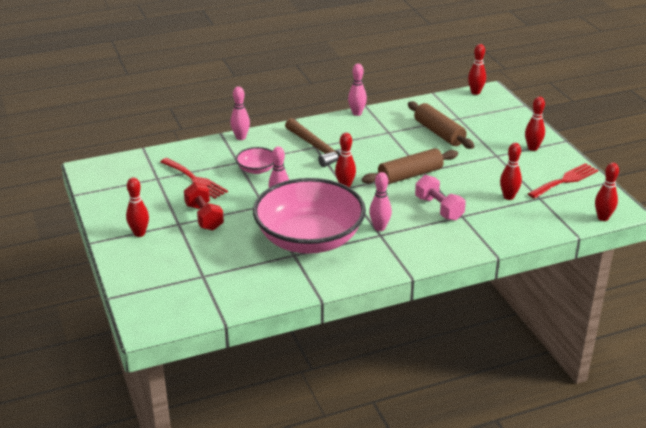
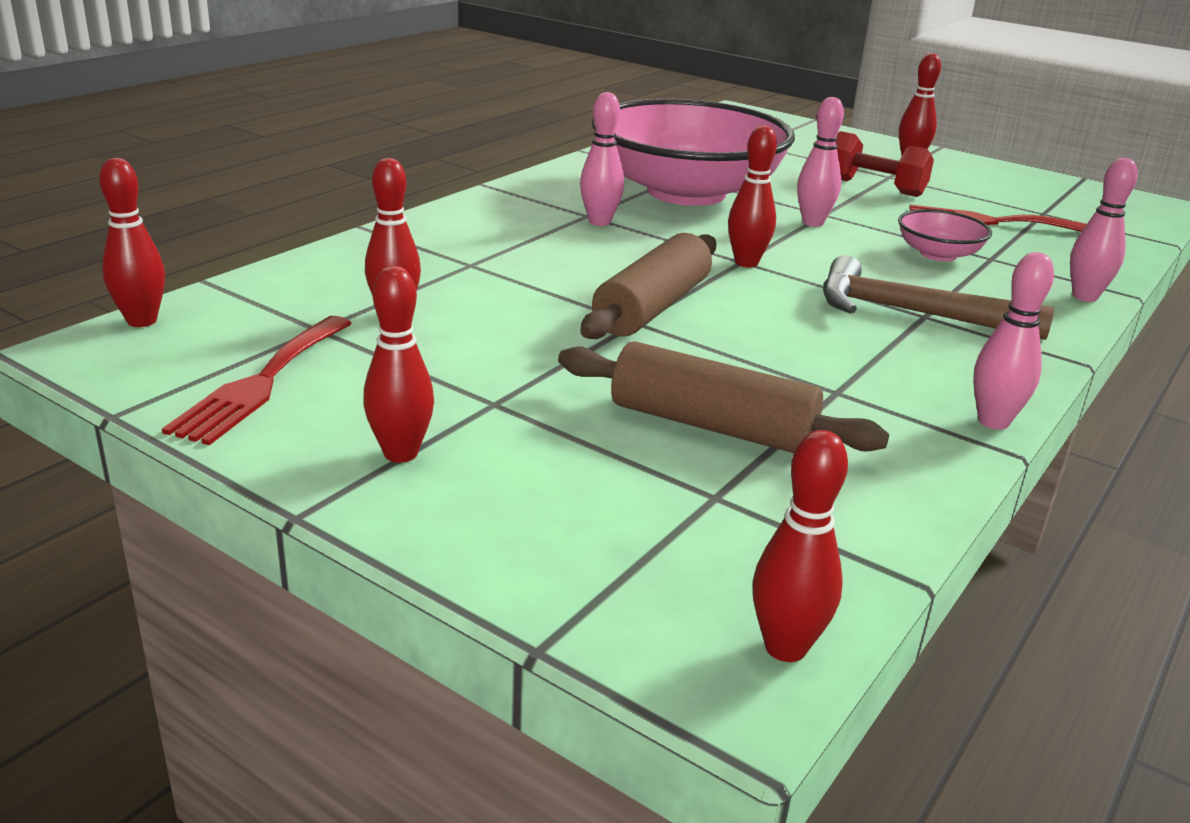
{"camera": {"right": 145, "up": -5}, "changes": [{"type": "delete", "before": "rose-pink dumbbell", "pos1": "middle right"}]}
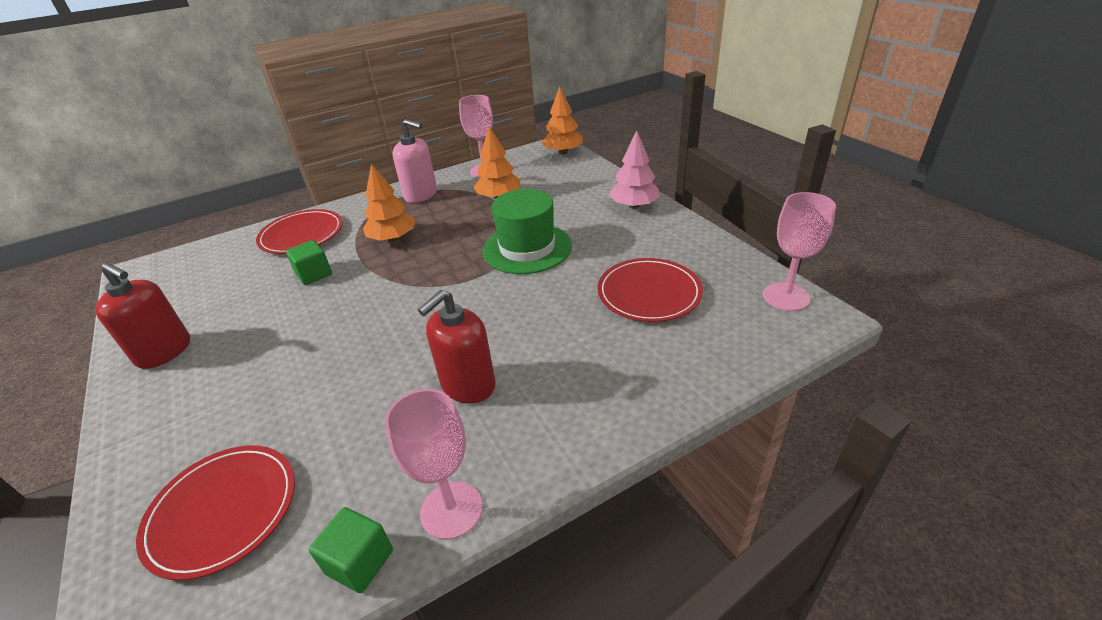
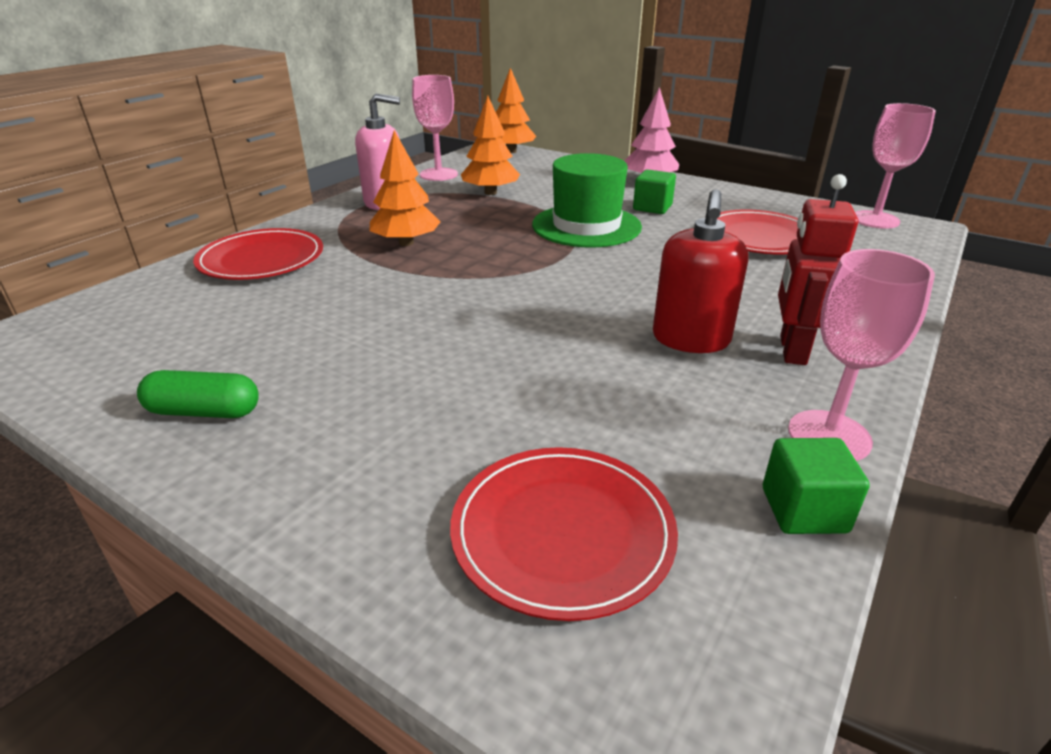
{"camera": {"right": -30, "up": -5}, "changes": [{"type": "replace", "before": "scarlet soap dispenser (1st from left)", "after": "leaf-green pill shape", "pos1": "middle left", "pos2": "middle left"}, {"type": "move", "before": "leaf-green block (1st from left)", "pos1": "middle left", "pos2": "top centre"}, {"type": "insert", "after": "scarlet robot figure", "pos2": "middle right"}]}
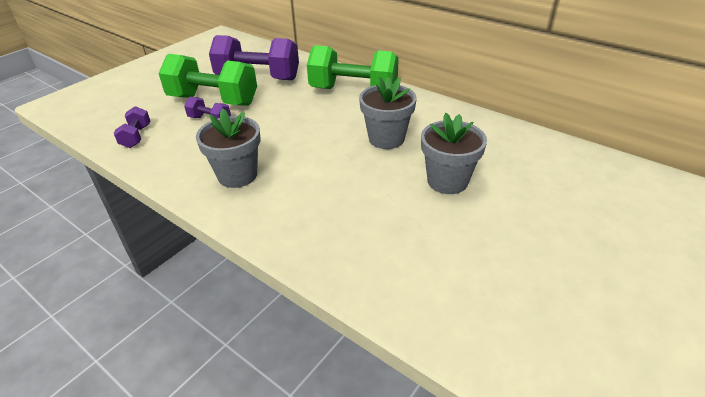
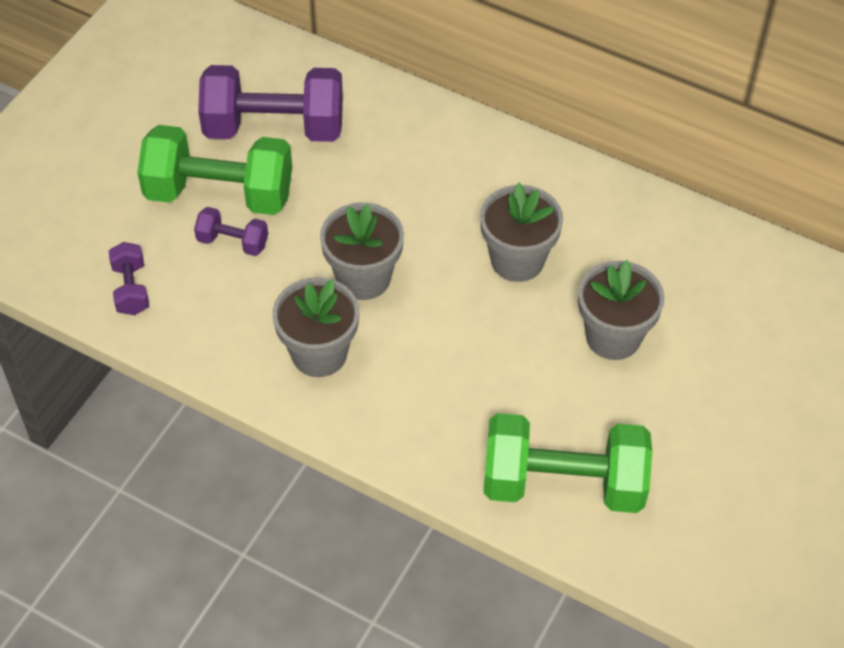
{"camera": {"right": -10, "up": 15}, "changes": [{"type": "move", "before": "leaf-green dumbbell (2nd from left)", "pos1": "top centre", "pos2": "bottom right"}, {"type": "insert", "after": "ash-grey plant pot (2nd from left)", "pos2": "centre"}]}
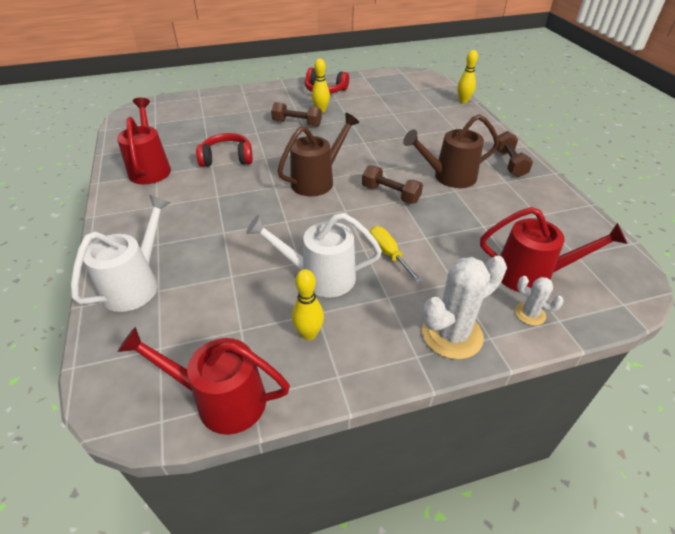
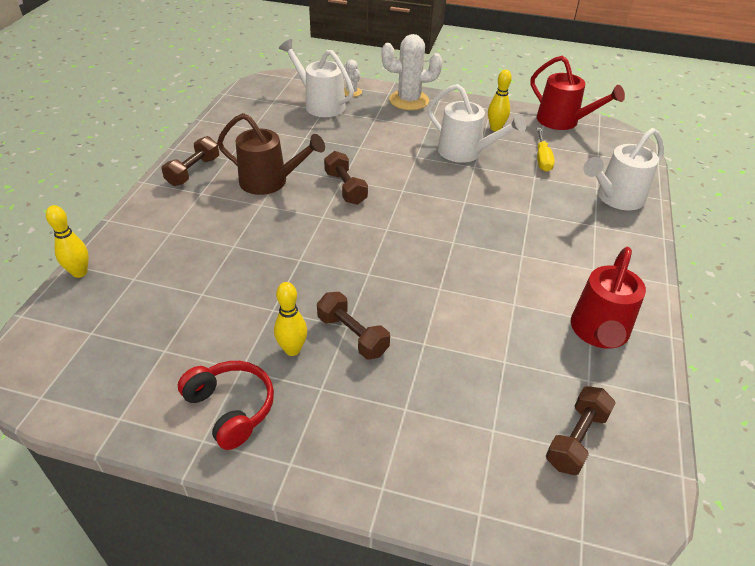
{"camera": {"right": -150, "up": 0}, "changes": [{"type": "delete", "before": "scarlet headset (1st from left)", "pos1": "top left"}, {"type": "delete", "before": "russet watering pot (1st from left)", "pos1": "top centre"}, {"type": "move", "before": "golden hand screwdriver", "pos1": "centre", "pos2": "top right"}, {"type": "recolor", "before": "scarlet watering pot (3rd from left)", "after": "white watering pot (1st from left)", "pos1": "middle right", "pos2": "top centre"}, {"type": "insert", "after": "russet dumbbell (4th from left)", "pos2": "bottom right"}]}
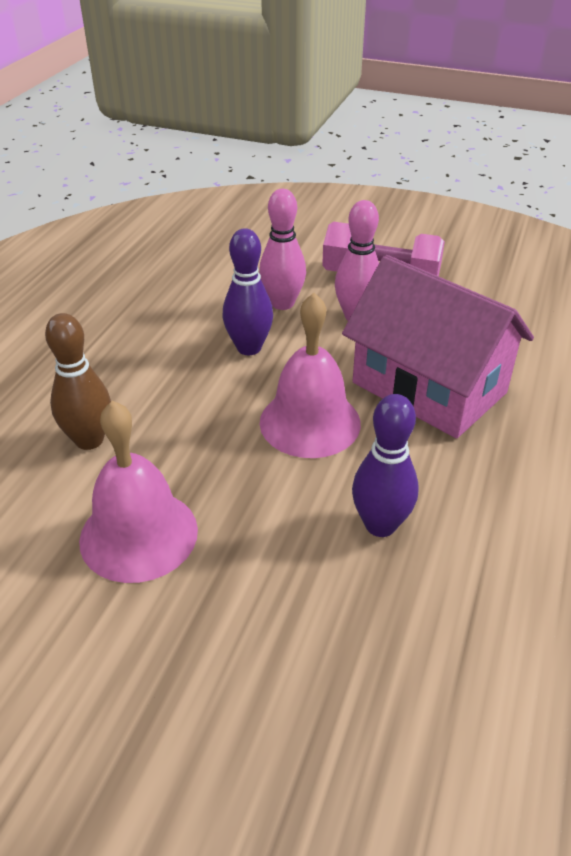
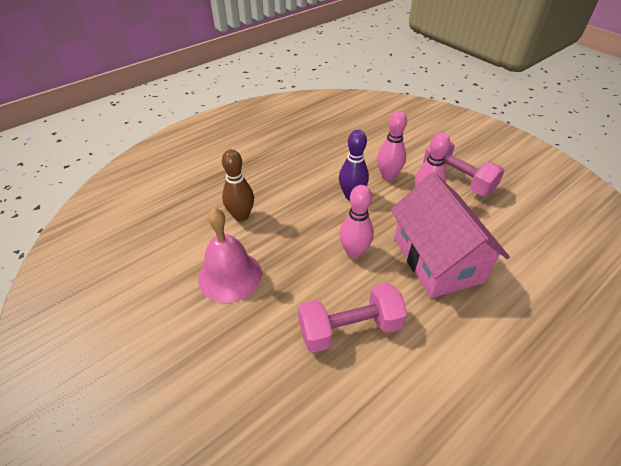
{"camera": {"right": 30, "up": 5}, "changes": [{"type": "replace", "before": "rose-pink school bell (2nd from left)", "after": "rose-pink tenpin (1st from left)", "pos1": "centre", "pos2": "centre"}, {"type": "replace", "before": "purple tenpin (2nd from left)", "after": "rose-pink dumbbell (1st from left)", "pos1": "middle right", "pos2": "bottom centre"}]}
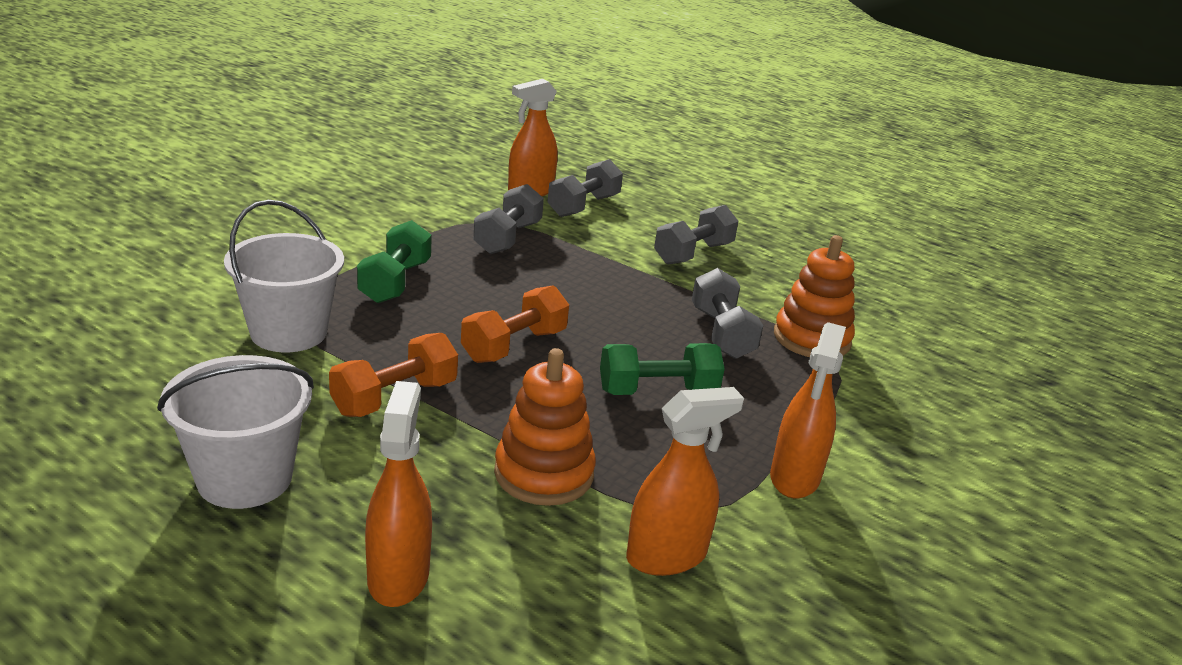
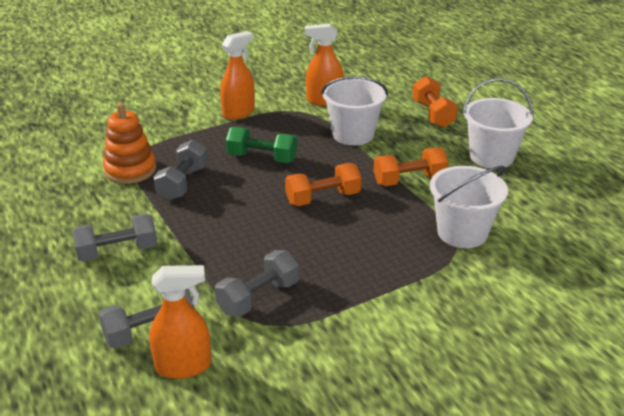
{"camera": {"right": -150, "up": 5}, "changes": [{"type": "delete", "before": "leaf-green dumbbell (1st from left)", "pos1": "centre"}, {"type": "replace", "before": "orange spray cleaner (1st from left)", "after": "orange dumbbell (3rd from left)", "pos1": "bottom centre", "pos2": "top right"}, {"type": "replace", "before": "orange ring stacker (1st from left)", "after": "white sand bucket (1st from left)", "pos1": "centre", "pos2": "top centre"}]}
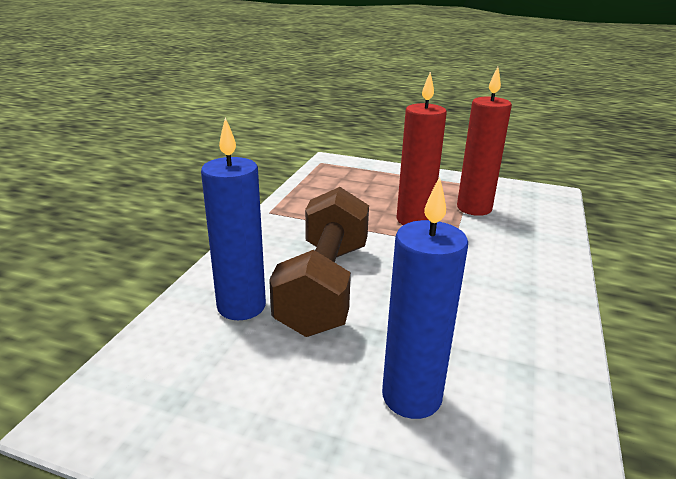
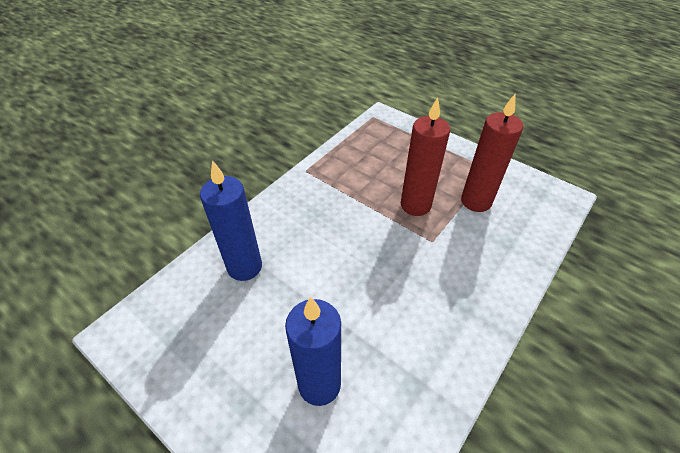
{"camera": {"right": 20, "up": 20}, "changes": [{"type": "delete", "before": "russet dumbbell", "pos1": "centre"}]}
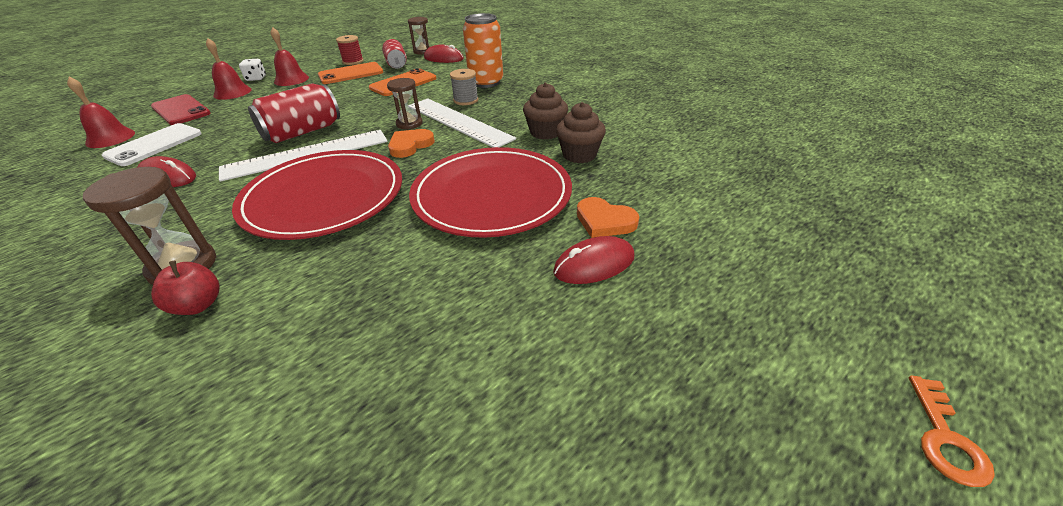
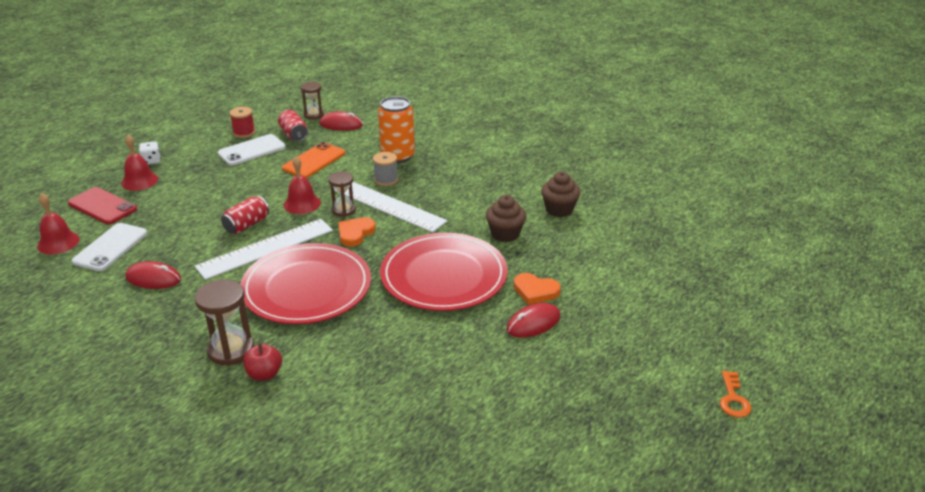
{"camera": {"right": -10, "up": -5}, "changes": [{"type": "resize", "before": "scarlet tin (1st from left)", "pos1": "top left", "pos2": "middle left", "scale": 0.65}, {"type": "move", "before": "scarlet school bell (3rd from left)", "pos1": "top left", "pos2": "middle left"}, {"type": "recolor", "before": "orange phone (1st from left)", "after": "white phone (2nd from left)", "pos1": "top left", "pos2": "top left"}, {"type": "move", "before": "russet muffin (1st from left in the first image)", "after": "russet muffin (2nd from left)", "pos1": "top centre", "pos2": "centre"}]}
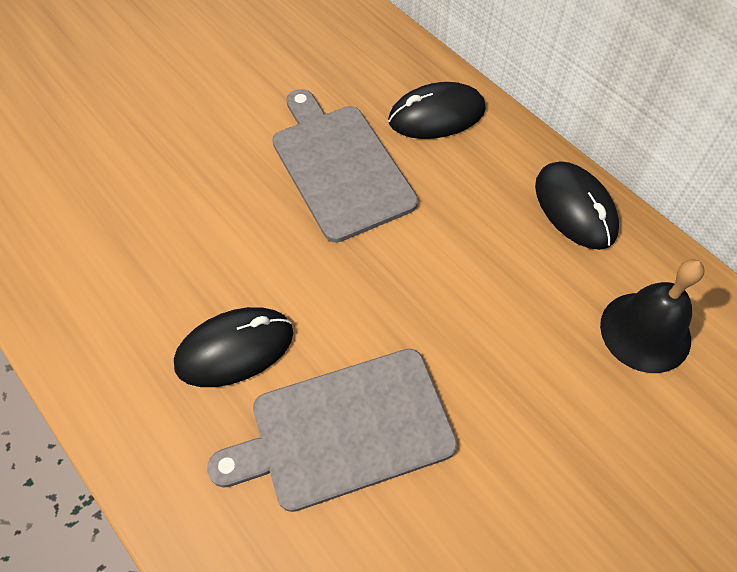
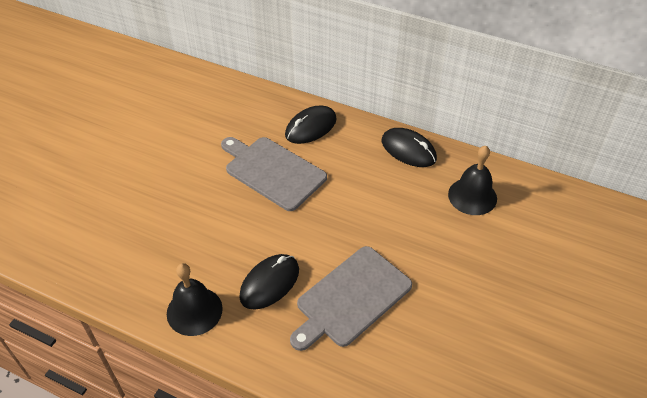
{"camera": {"right": -25, "up": -10}, "changes": [{"type": "insert", "after": "ebony school bell (1st from left)", "pos2": "bottom left"}]}
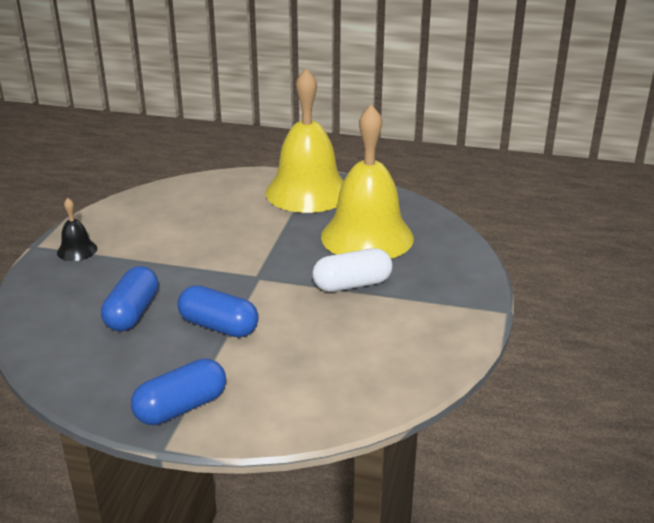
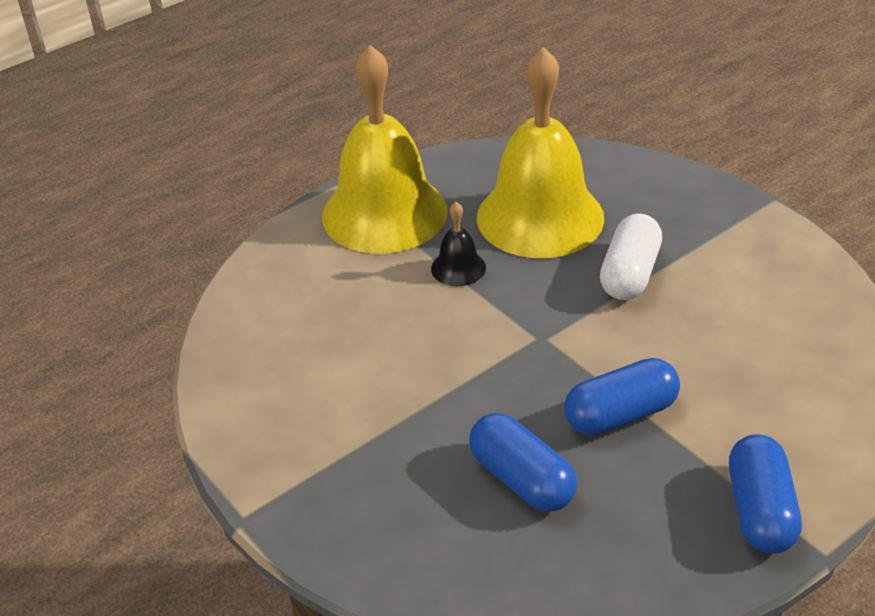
{"camera": {"right": -50, "up": 10}, "changes": [{"type": "move", "before": "ebony school bell", "pos1": "middle left", "pos2": "centre"}]}
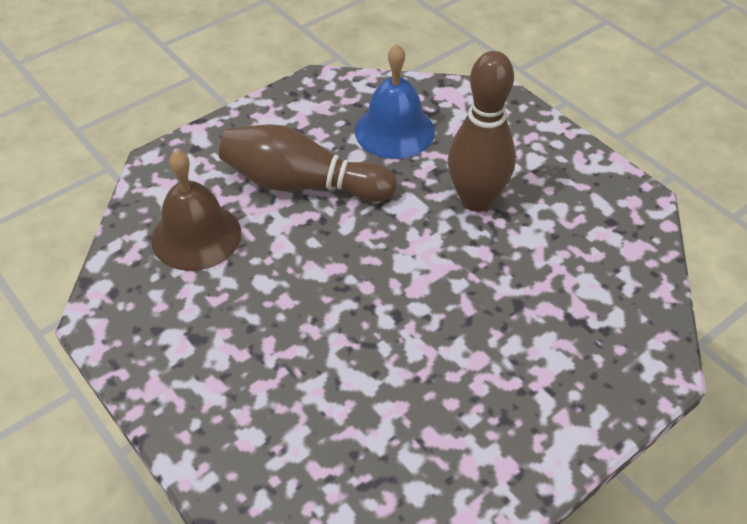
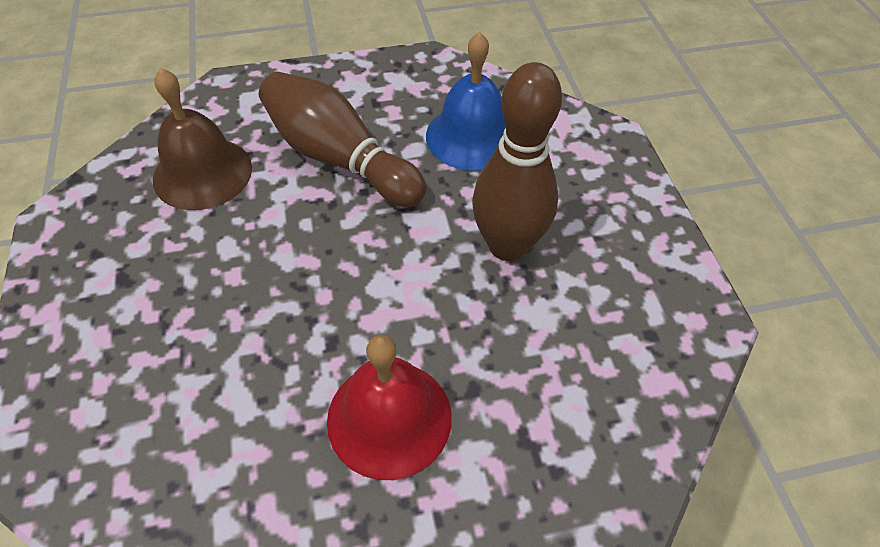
{"camera": {"right": 25, "up": 5}, "changes": [{"type": "insert", "after": "scarlet school bell", "pos2": "bottom centre"}]}
